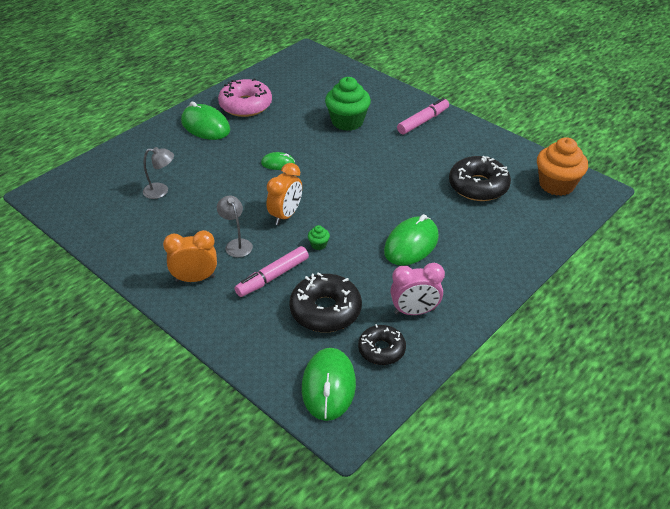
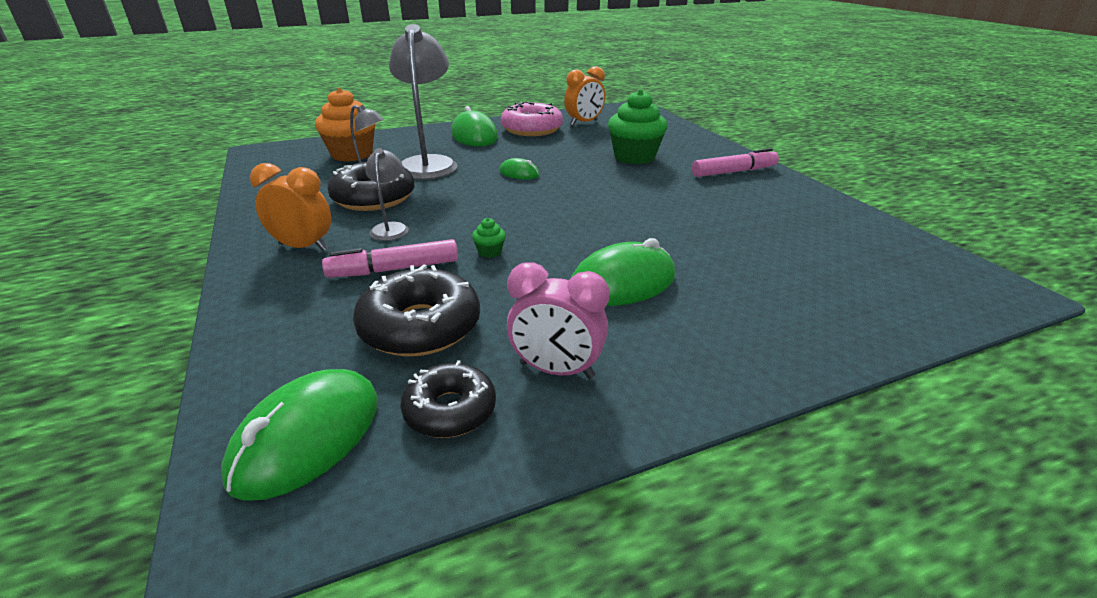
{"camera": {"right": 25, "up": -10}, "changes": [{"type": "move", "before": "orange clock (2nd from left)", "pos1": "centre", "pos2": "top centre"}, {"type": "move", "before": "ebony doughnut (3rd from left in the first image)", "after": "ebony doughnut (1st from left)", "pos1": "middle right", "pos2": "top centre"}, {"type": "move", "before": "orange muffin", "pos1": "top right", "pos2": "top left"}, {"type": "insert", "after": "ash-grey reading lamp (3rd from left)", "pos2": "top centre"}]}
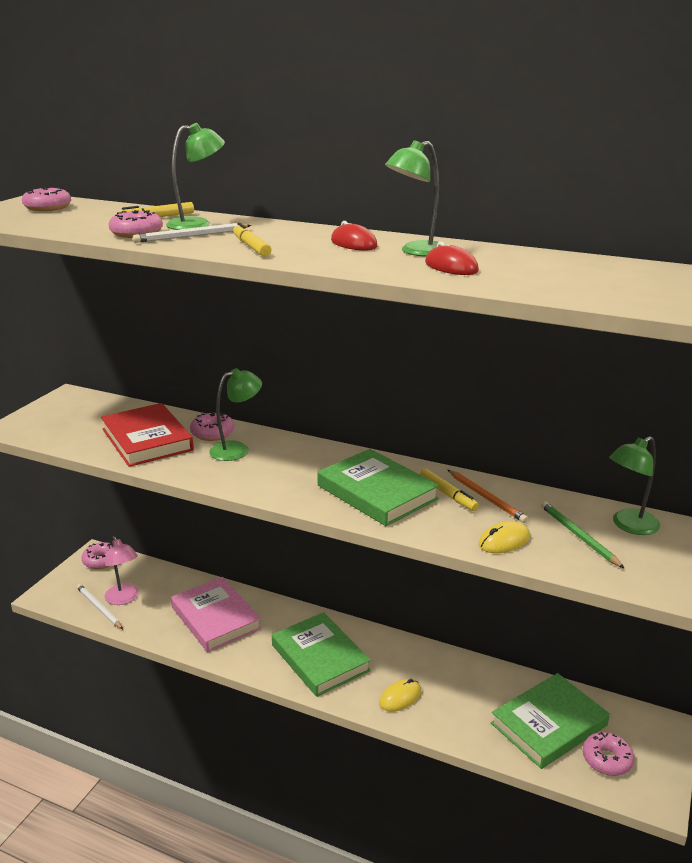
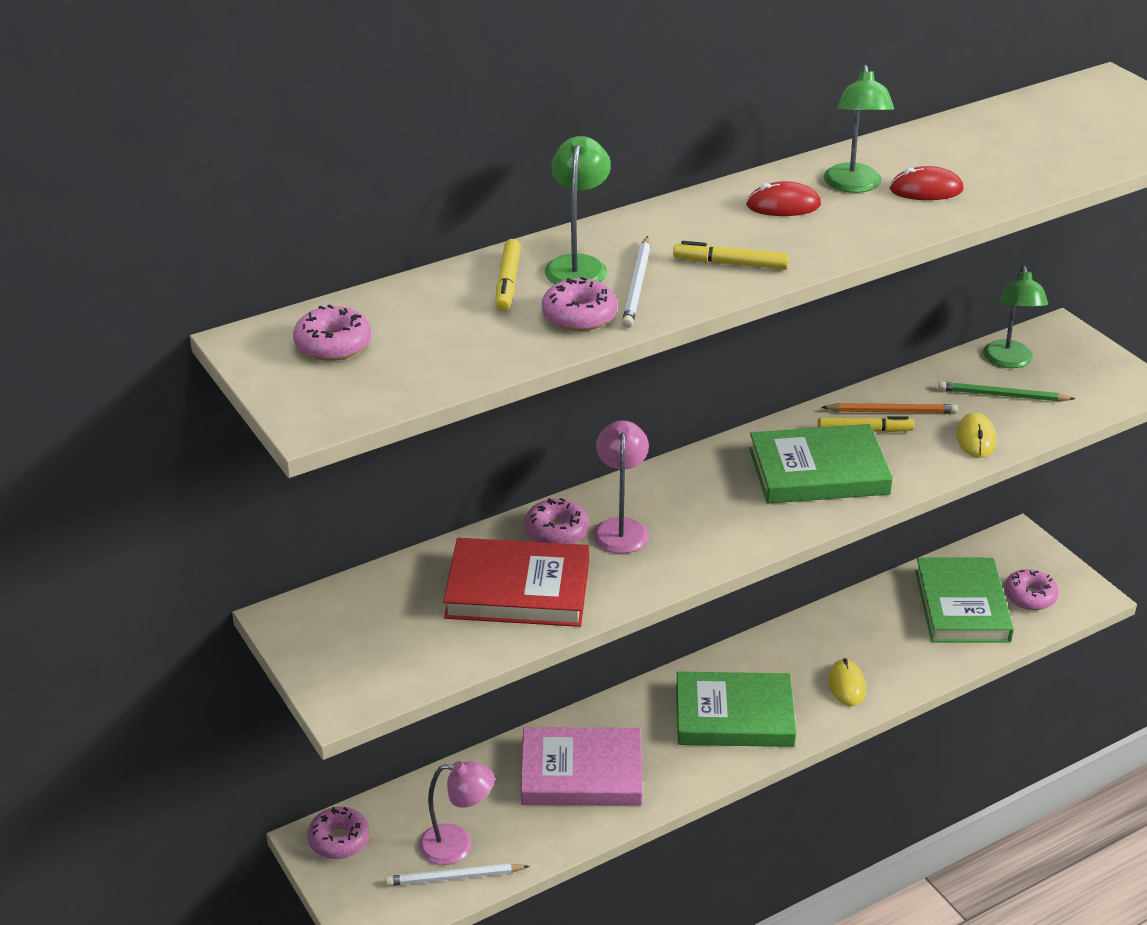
{"camera": {"right": -55, "up": 10}, "changes": [{"type": "recolor", "before": "leaf-green reading lamp (2nd from left)", "after": "rose-pink reading lamp (2nd from left)", "pos1": "centre", "pos2": "centre"}]}
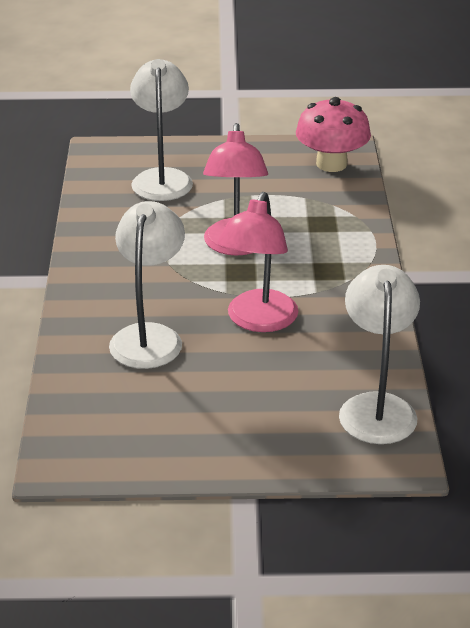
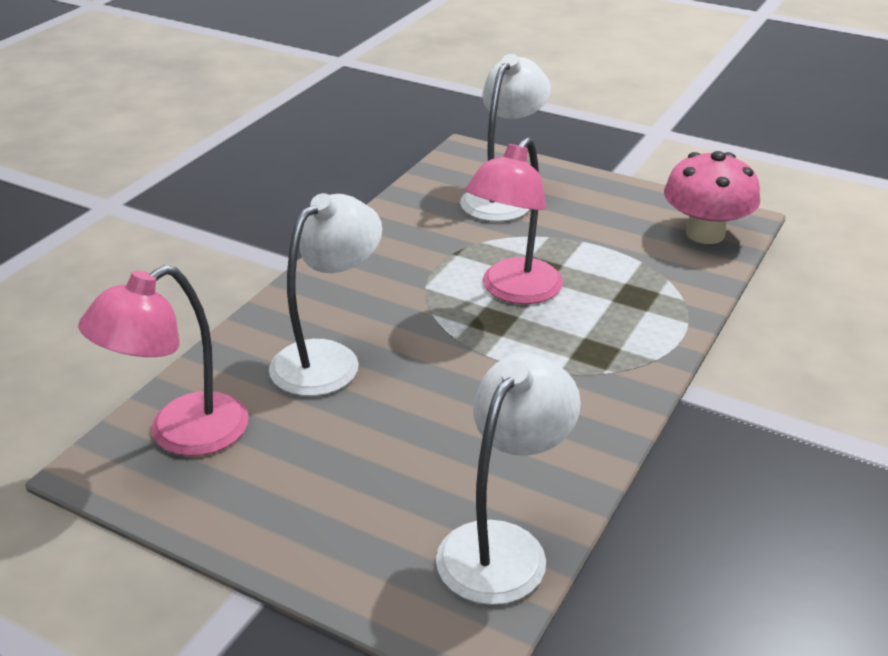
{"camera": {"right": 30, "up": 0}, "changes": [{"type": "move", "before": "rose-pink reading lamp (2nd from left in the first image)", "after": "rose-pink reading lamp (1st from left)", "pos1": "centre", "pos2": "middle left"}]}
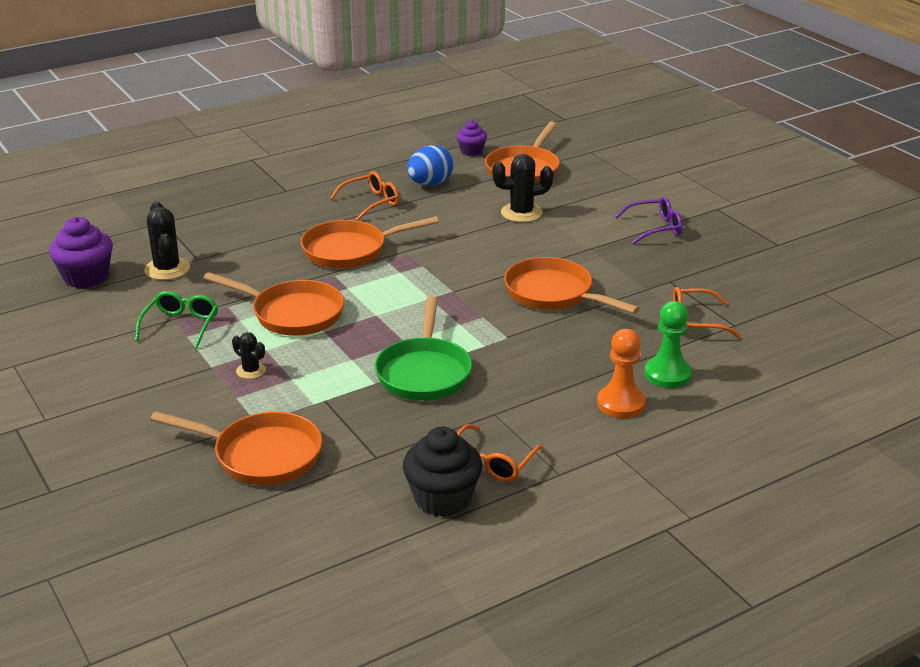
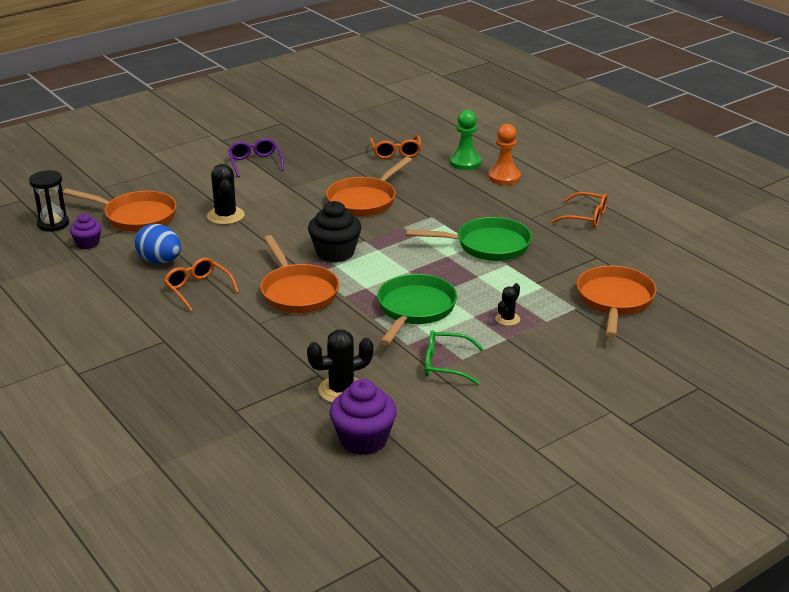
{"camera": {"right": -95, "up": 0}, "changes": [{"type": "recolor", "before": "orange pan (2nd from left)", "after": "leaf-green pan (1st from left)", "pos1": "middle left", "pos2": "centre"}, {"type": "move", "before": "ebony muffin", "pos1": "bottom centre", "pos2": "centre"}, {"type": "insert", "after": "ebony sandglass", "pos2": "middle left"}]}
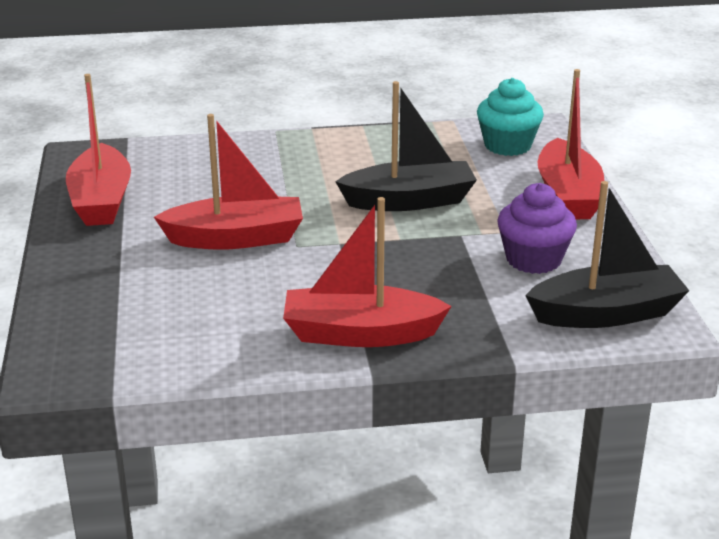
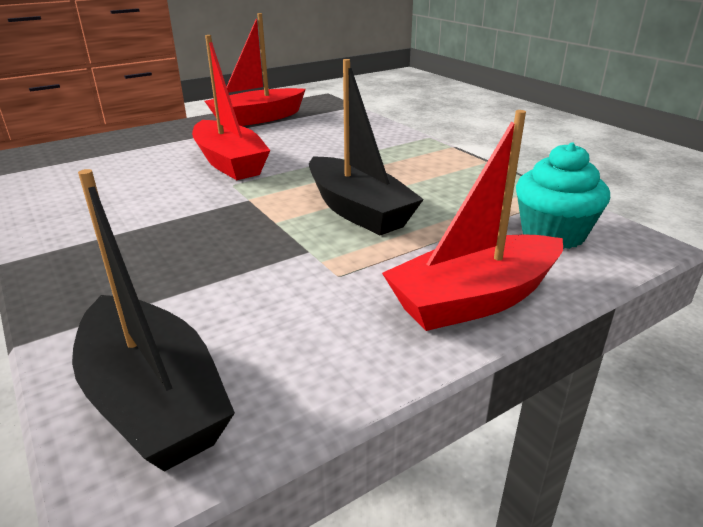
{"camera": {"right": 65, "up": 0}, "changes": [{"type": "delete", "before": "scarlet sailboat (3rd from left)", "pos1": "centre"}, {"type": "delete", "before": "purple muffin", "pos1": "middle right"}]}
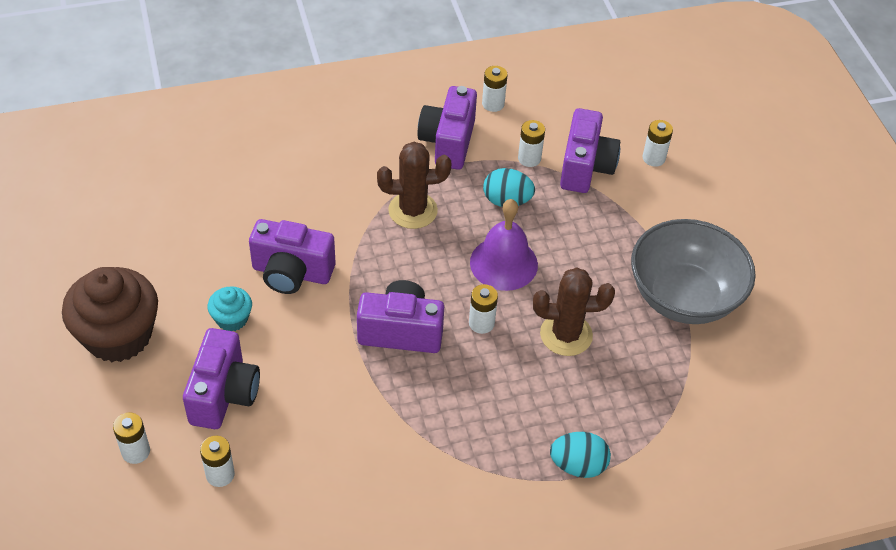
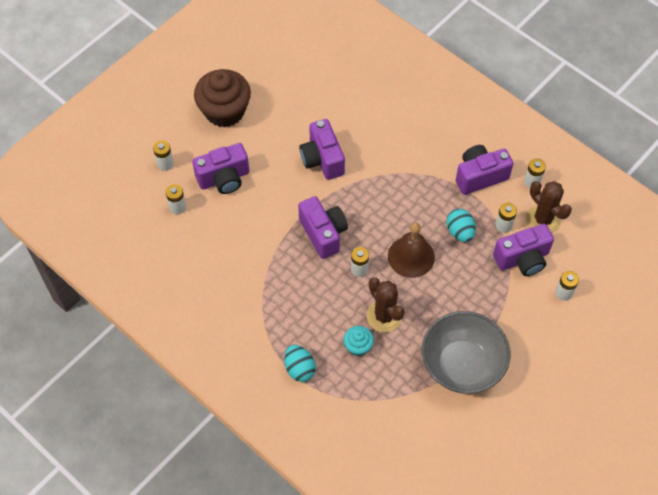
{"camera": {"right": 60, "up": 10}, "changes": [{"type": "move", "before": "turquoise muffin", "pos1": "middle left", "pos2": "bottom centre"}, {"type": "move", "before": "russet cactus (1st from left in the first image)", "after": "russet cactus (2nd from left)", "pos1": "centre", "pos2": "middle right"}, {"type": "recolor", "before": "purple school bell", "after": "russet school bell", "pos1": "centre", "pos2": "centre"}]}
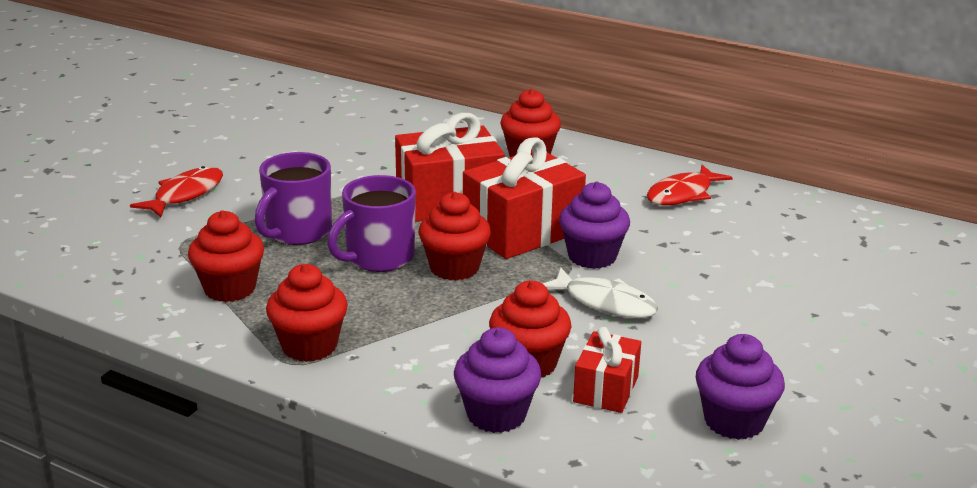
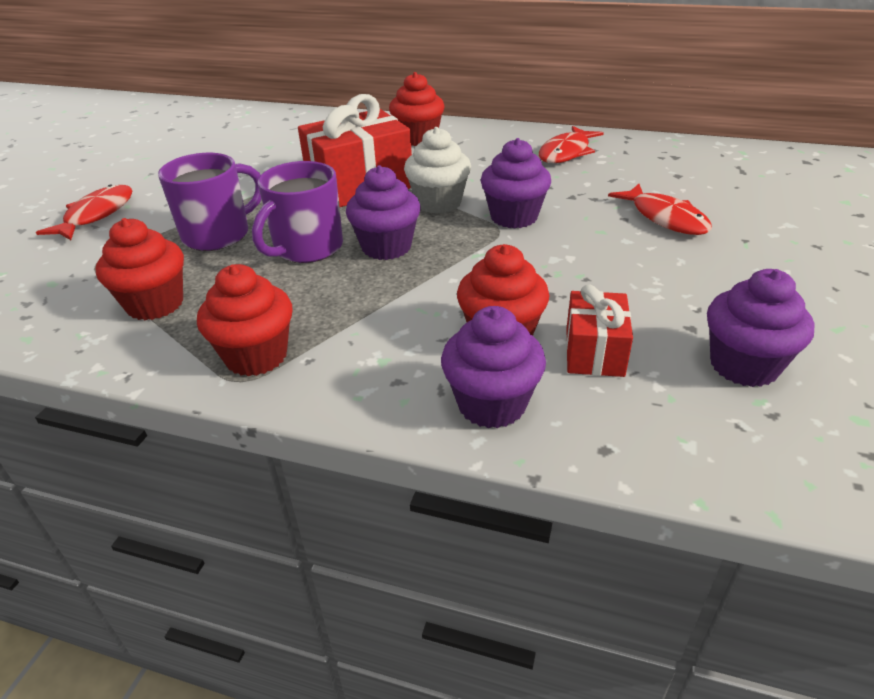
{"camera": {"right": -10, "up": 10}, "changes": [{"type": "rotate", "before": "purple tea mug (1st from left)", "pos1": "middle left", "pos2": "top left", "turn": -150}, {"type": "recolor", "before": "scarlet muffin (3rd from left)", "after": "purple muffin (1st from left)", "pos1": "centre", "pos2": "top centre"}, {"type": "replace", "before": "scarlet present (2nd from left)", "after": "white muffin", "pos1": "centre", "pos2": "top centre"}, {"type": "delete", "before": "white toy fish", "pos1": "centre"}, {"type": "insert", "after": "scarlet toy fish (3rd from left)", "pos2": "top right"}]}
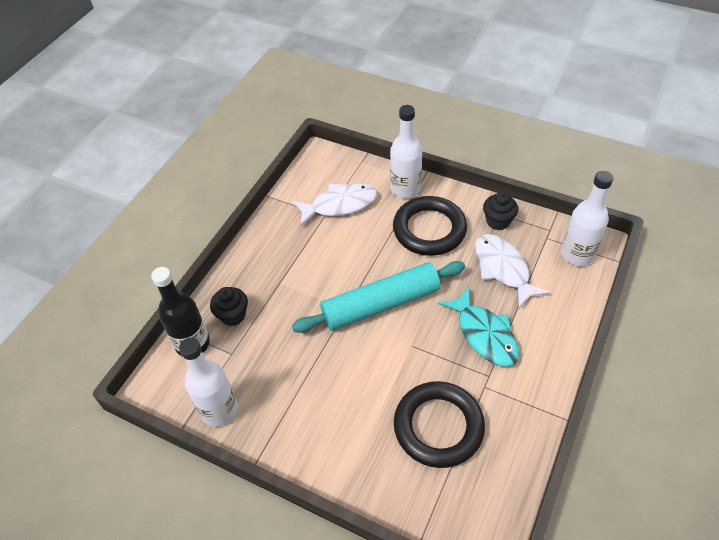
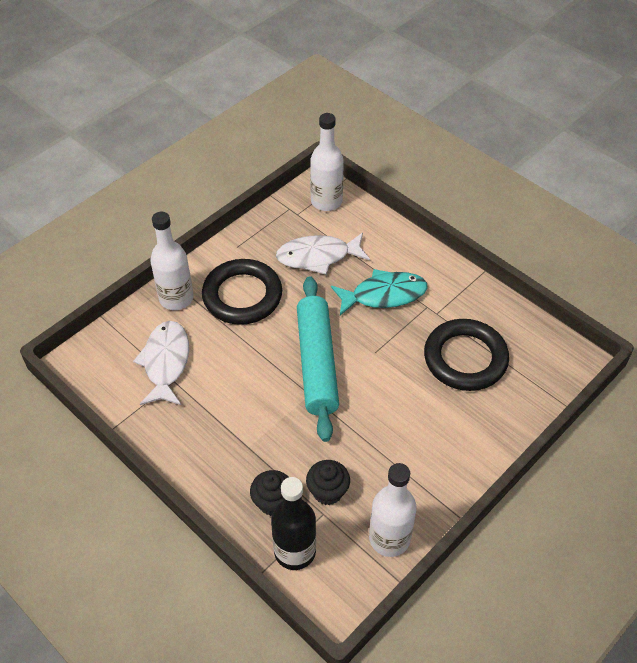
{"camera": {"right": -75, "up": 0}, "changes": [{"type": "move", "before": "ebony muffin (2nd from left)", "pos1": "middle right", "pos2": "bottom centre"}]}
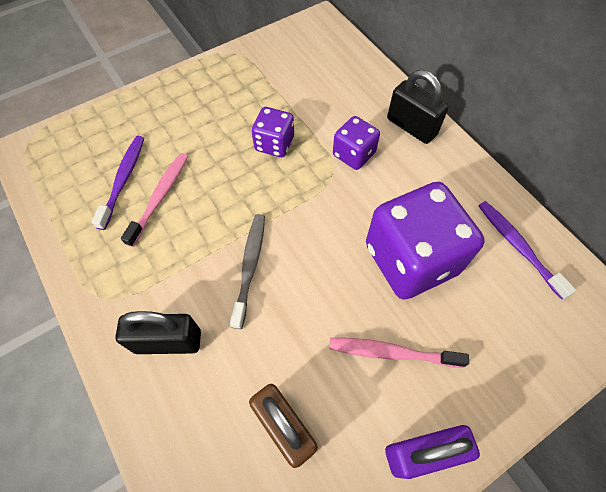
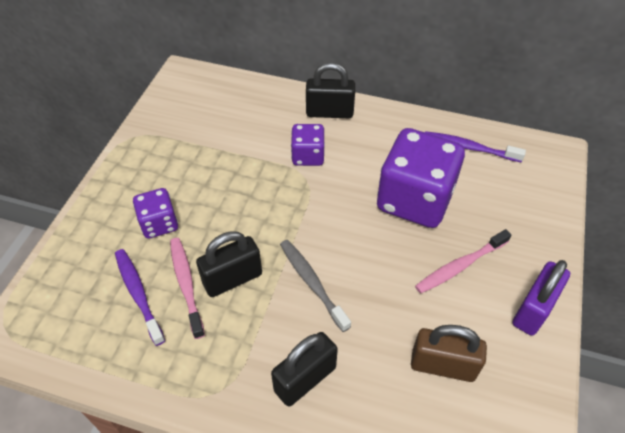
{"camera": {"right": -40, "up": -10}, "changes": [{"type": "move", "before": "purple dice (1st from left)", "pos1": "top centre", "pos2": "middle left"}, {"type": "insert", "after": "ebony lock (1st from left)", "pos2": "centre"}]}
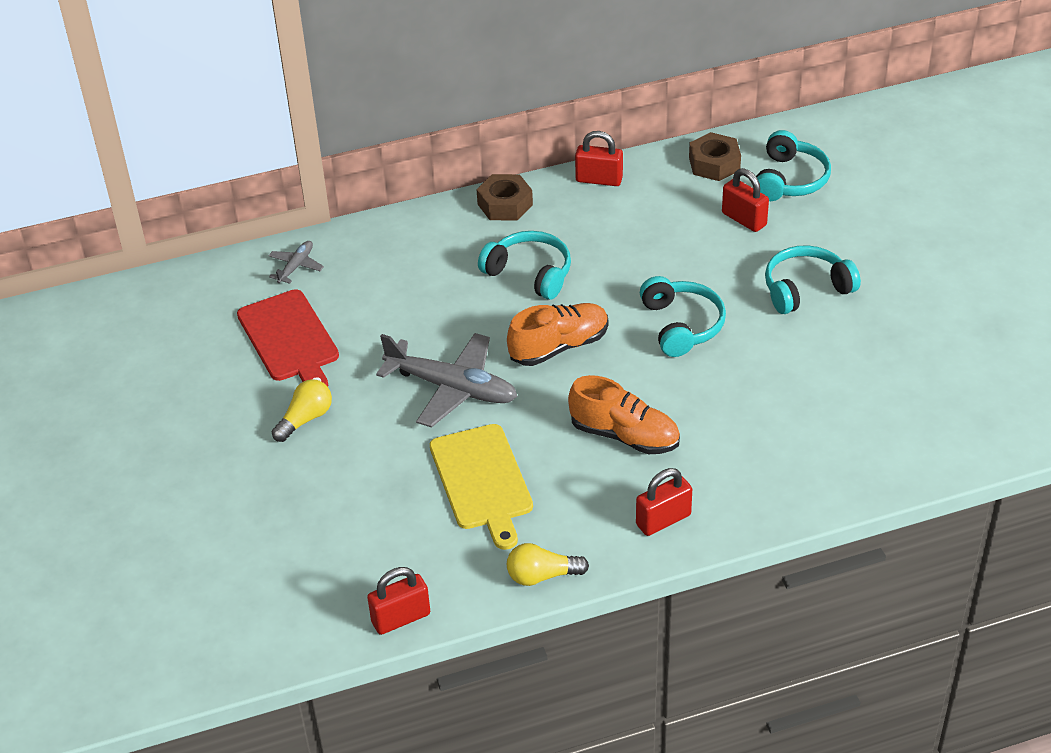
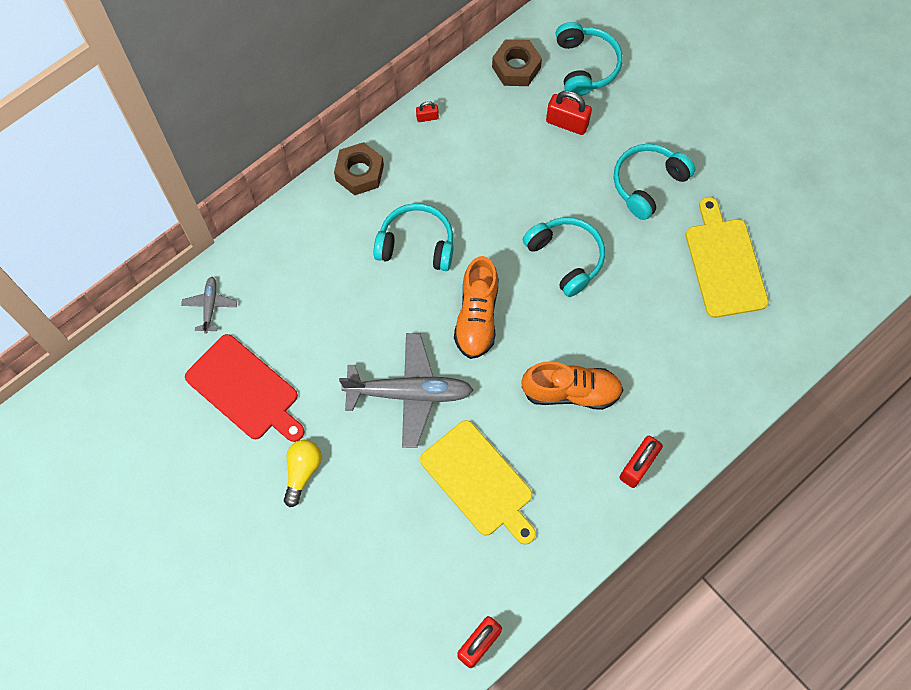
{"camera": {"right": -25, "up": 25}, "changes": [{"type": "rotate", "before": "orange shoe (1st from left)", "pos1": "centre", "pos2": "centre", "turn": 150}, {"type": "delete", "before": "golden bulb (2nd from left)", "pos1": "bottom centre"}, {"type": "resize", "before": "scarlet lock (2nd from left in the first image)", "pos1": "top centre", "pos2": "top centre", "scale": 0.52}, {"type": "insert", "after": "golden chopping board (2nd from left)", "pos2": "middle right"}]}
